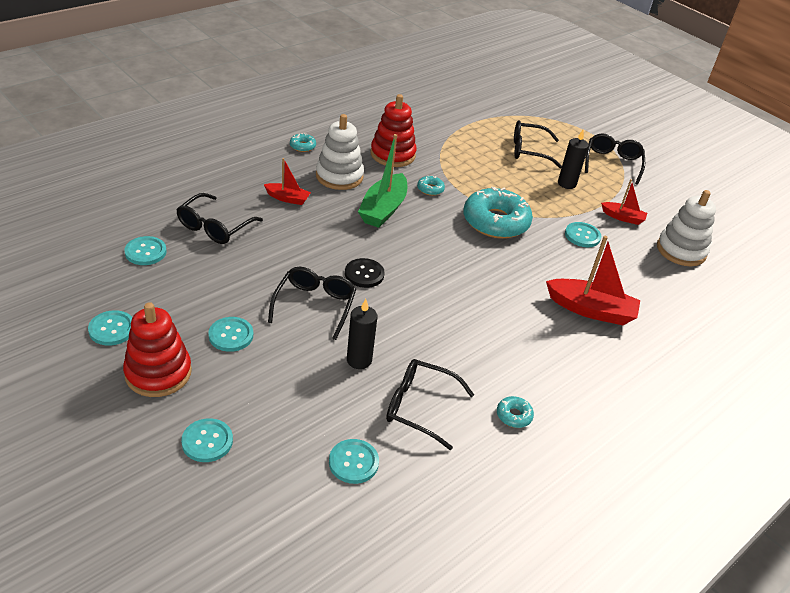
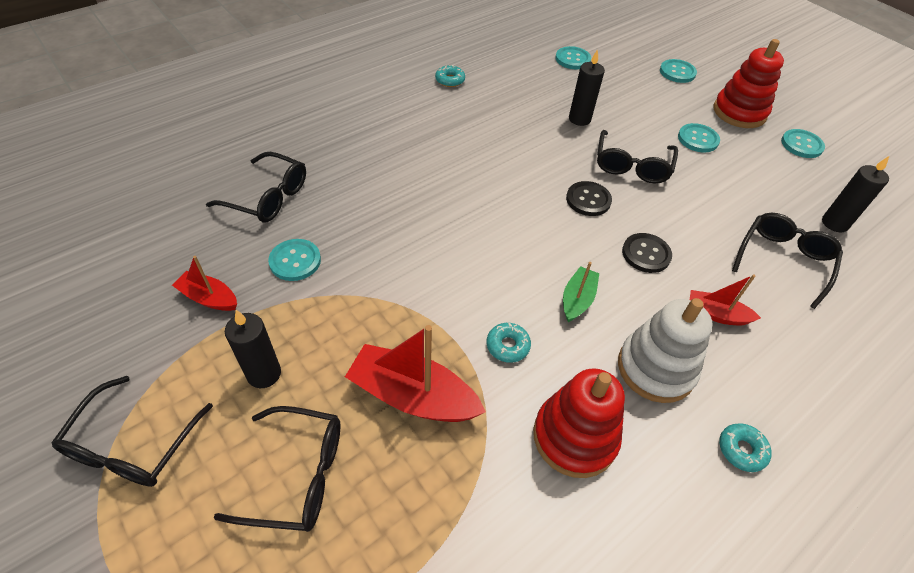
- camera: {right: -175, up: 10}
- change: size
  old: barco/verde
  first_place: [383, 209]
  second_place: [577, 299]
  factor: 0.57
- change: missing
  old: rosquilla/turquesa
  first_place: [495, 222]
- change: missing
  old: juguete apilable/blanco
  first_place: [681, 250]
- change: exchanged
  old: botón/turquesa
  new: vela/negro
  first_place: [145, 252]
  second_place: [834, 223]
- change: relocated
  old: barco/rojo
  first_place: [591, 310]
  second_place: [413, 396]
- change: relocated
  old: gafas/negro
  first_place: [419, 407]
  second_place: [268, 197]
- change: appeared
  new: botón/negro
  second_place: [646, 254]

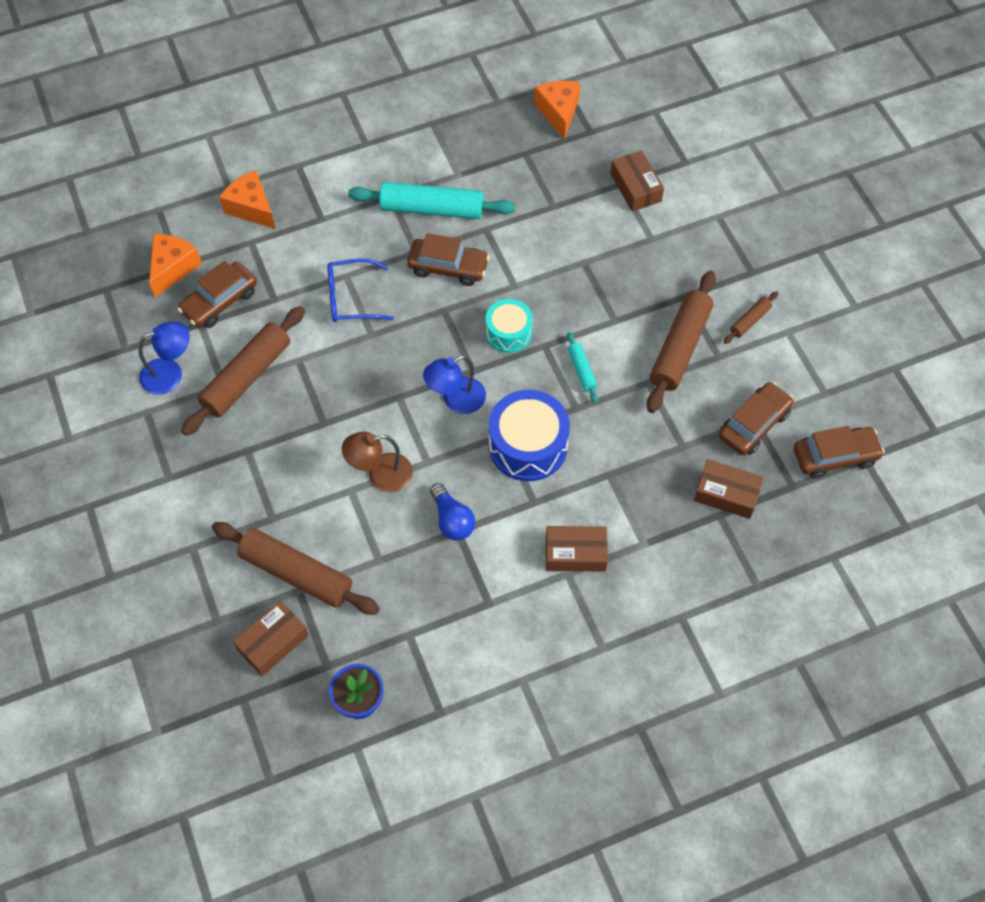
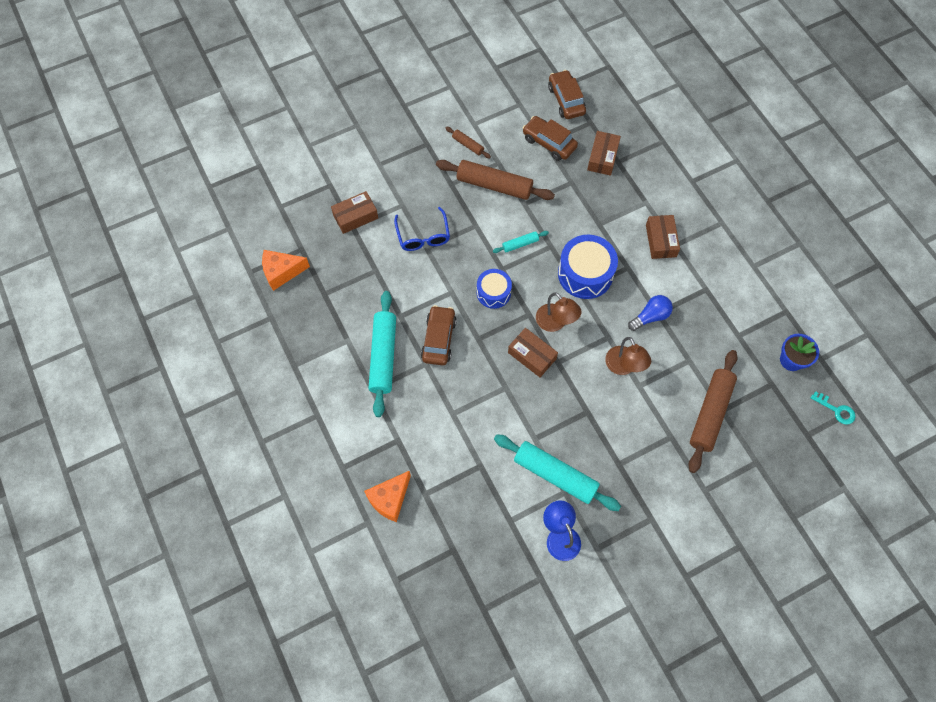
- camera: {right: -95, up: 5}
- change: missing
  old: queso/naranja
  first_place: [173, 268]
- change: relocated
  old: gafas/azul
  first_place: [351, 298]
  second_place: [423, 236]
- change: missing
  old: coche/marrón
  first_place: [220, 301]
- change: colour
  old: tambor/turquesa
  new: tambor/azul
  first_place: [509, 332]
  second_place: [493, 293]
- change: colour
  old: rodillo/marrón
  new: rodillo/turquesa
  first_place: [247, 377]
  second_place: [555, 475]
- change: colour
  old: lámpara/azul
  new: lámpara/marrón
  first_place: [456, 400]
  second_place: [555, 323]
- change: relocated
  old: caja/marrón
  first_place: [273, 642]
  second_place: [532, 355]
- change: appeared
  new: llave/turquesa
  second_place: [836, 410]

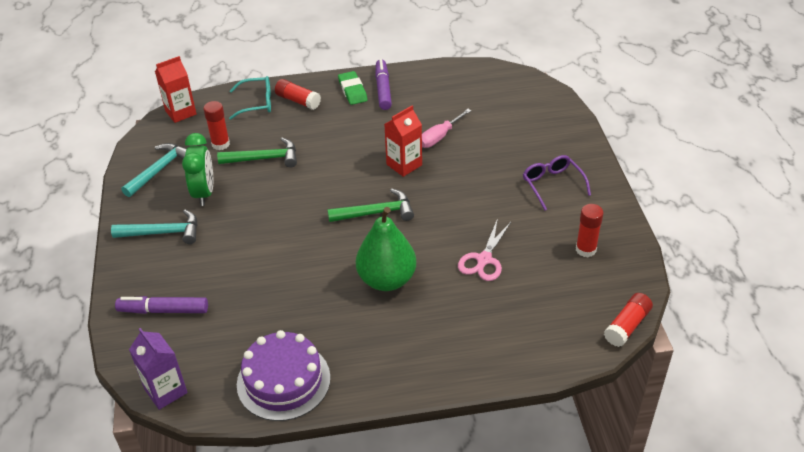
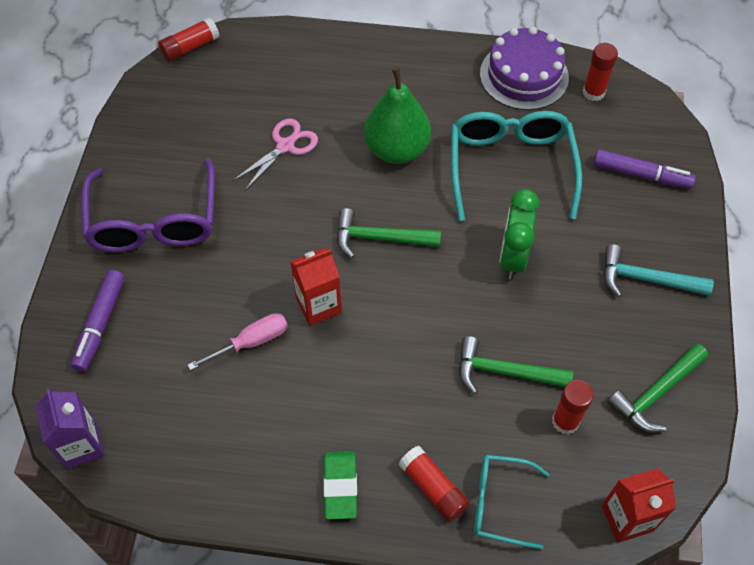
- camera: {right: -165, up: 15}
- change: relocated
  old: rotulador/morado
  first_place: [383, 89]
  second_place: [100, 324]
- change: relocated
  old: despertador/verde
  first_place: [204, 193]
  second_place: [512, 257]
- change: colour
  old: martillo/turquesa
  new: martillo/verde
  first_place: [159, 170]
  second_place: [656, 393]
- change: size
  old: gafas/morado
  first_place: [552, 184]
  second_place: [154, 221]
  factor: 1.78
- change: relocated
  old: barra de pegamento/rojo
  first_place: [585, 249]
  second_place: [593, 92]
- change: relocated
  old: cartón de leche/morado
  first_place: [166, 391]
  second_place: [82, 445]
- change: appeared
  new: gafas/turquesa
  second_place: [510, 167]

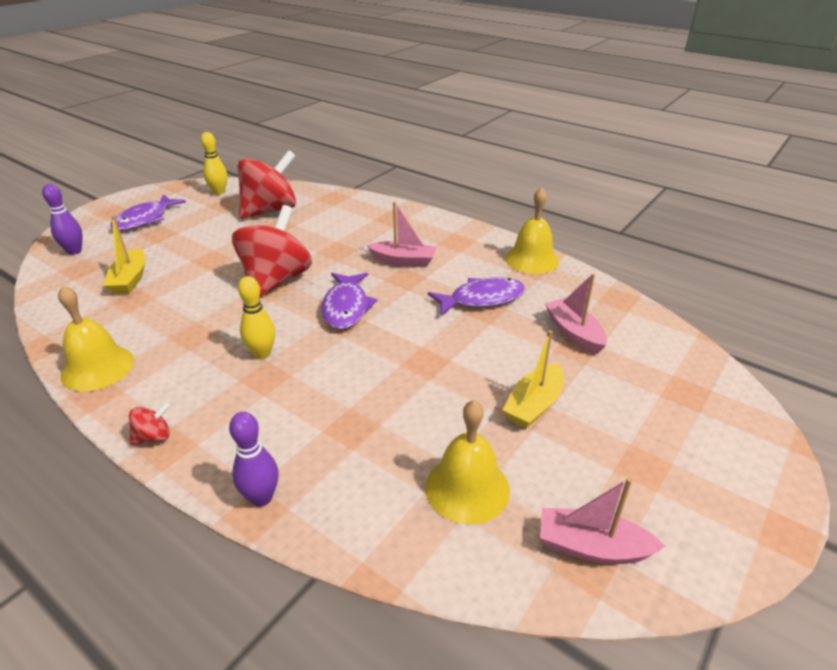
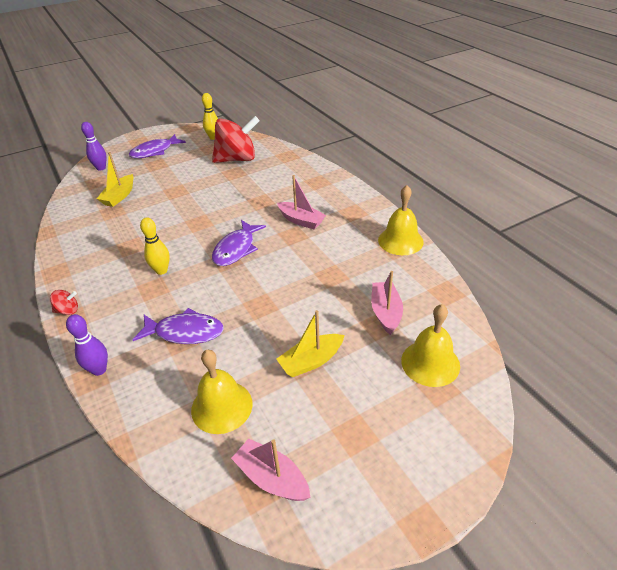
- camera: {right: 25, up: 5}
- change: missing
  old: peonza/rojo
  first_place: [276, 280]
- change: relocated
  old: pez/morado
  first_place: [482, 299]
  second_place: [185, 332]
- change: relocated
  old: campana/amarillo
  first_place: [98, 368]
  second_place: [430, 363]

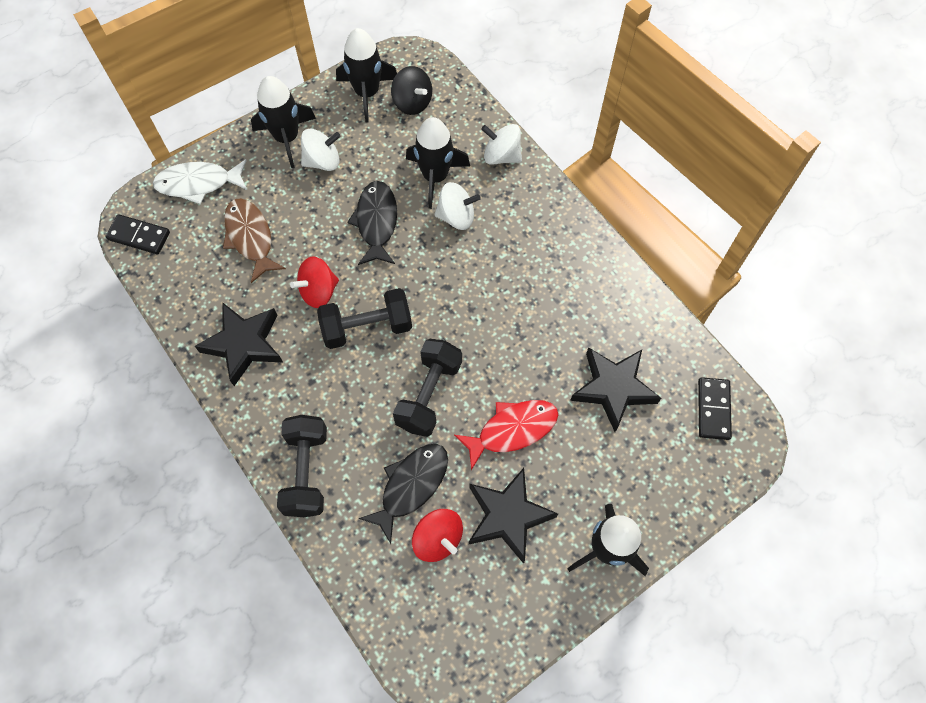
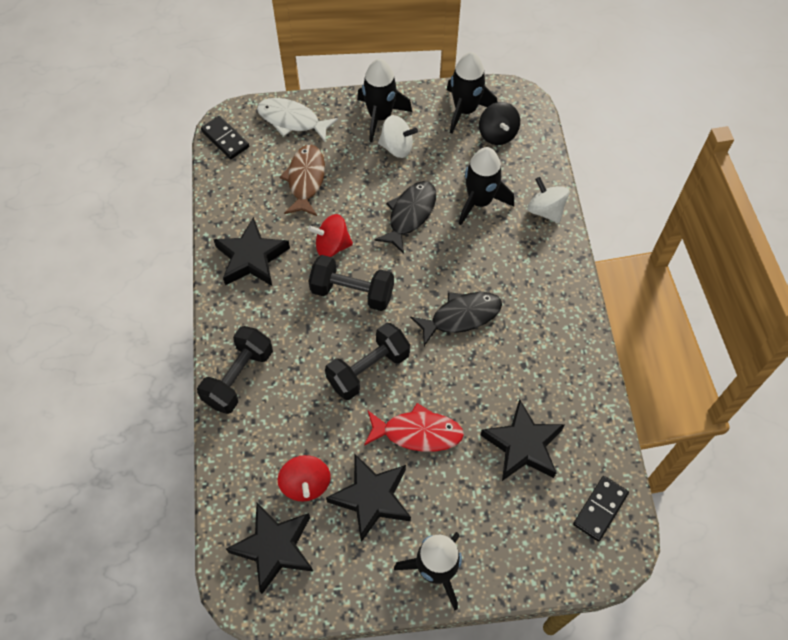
- camera: {right: 30, up: -5}
- change: missing
  old: peonza/blanco
  first_place: [456, 216]
- change: relocated
  old: pez/negro
  first_place: [411, 486]
  second_place: [461, 316]
- change: appeared
  new: estrella/negro
  second_place: [274, 548]

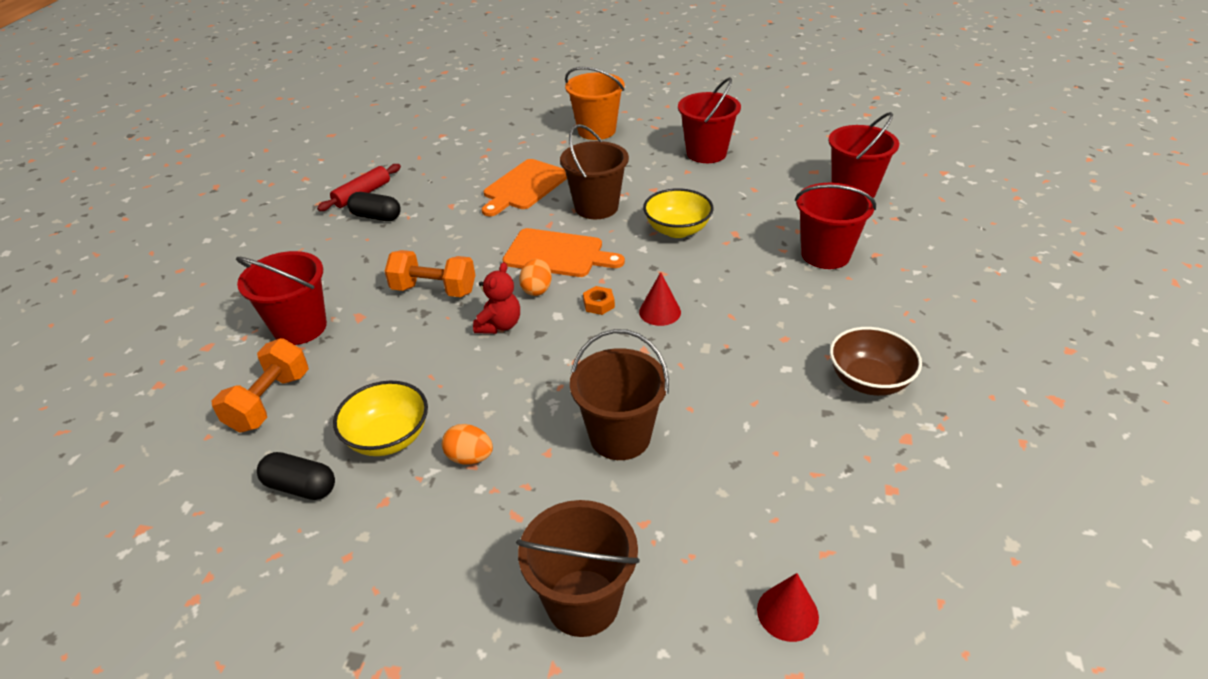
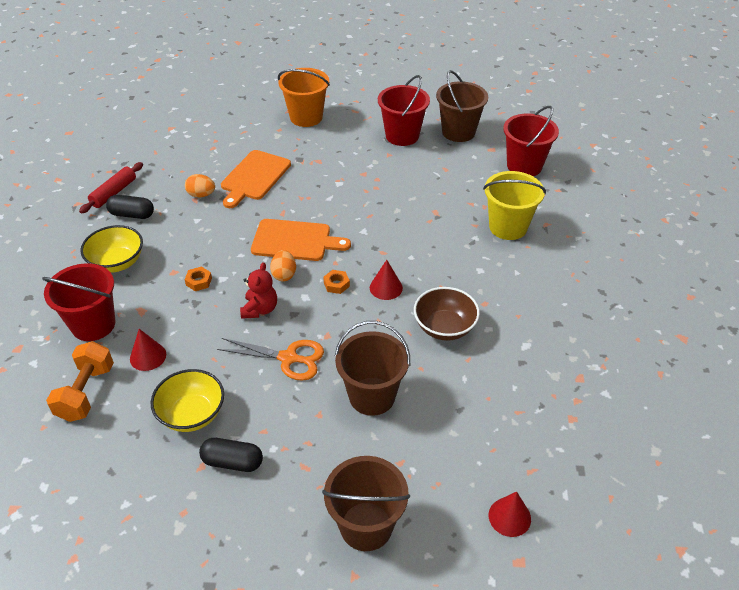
- camera: {right: -10, up: 5}
- change: relocated
  old: balde/marrón
  first_place: [596, 207]
  second_place: [458, 132]
- change: colour
  old: balde/rojo
  new: balde/amarillo
  first_place: [825, 254]
  second_place: [508, 227]
- change: relocated
  old: cuenco/amarillo
  first_place: [677, 230]
  second_place: [117, 262]
- change: exchanged
  old: mancuerna/naranja
  new: tuerca/naranja
  first_place: [434, 290]
  second_place: [199, 281]
- change: relocated
  old: cuenco/marrón
  first_place: [868, 381]
  second_place: [444, 327]
- change: relocated
  old: huevo/naranja
  first_place: [469, 457]
  second_place: [201, 195]
- change: relocated
  old: cápsula/negro
  first_place: [301, 487]
  second_place: [232, 462]
- change: appeared
  new: cono/rojo
  second_place: [148, 356]
- change: appeared
  new: tijeras/naranja
  second_place: [288, 358]

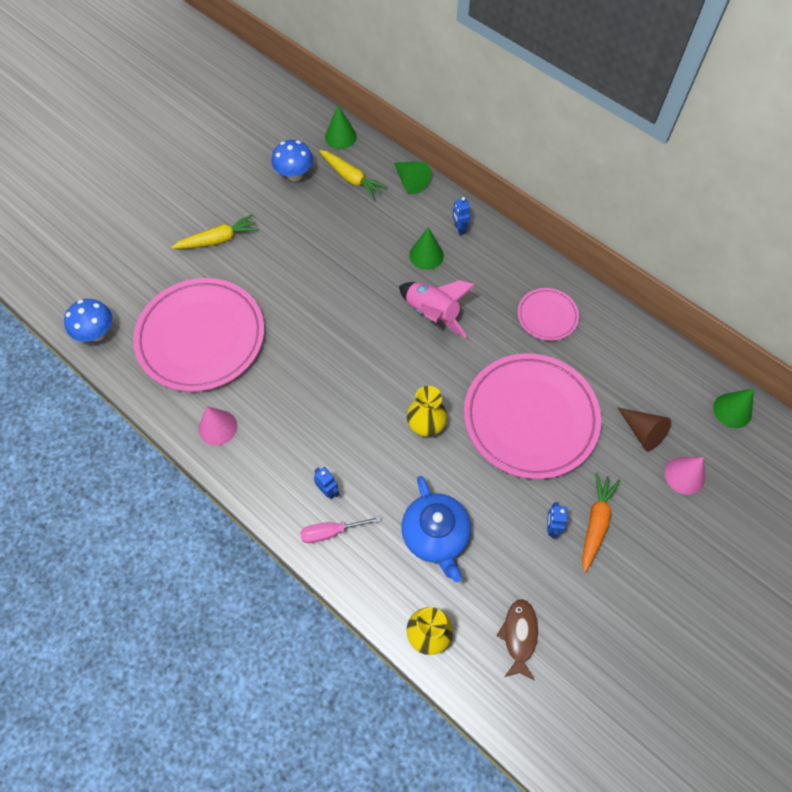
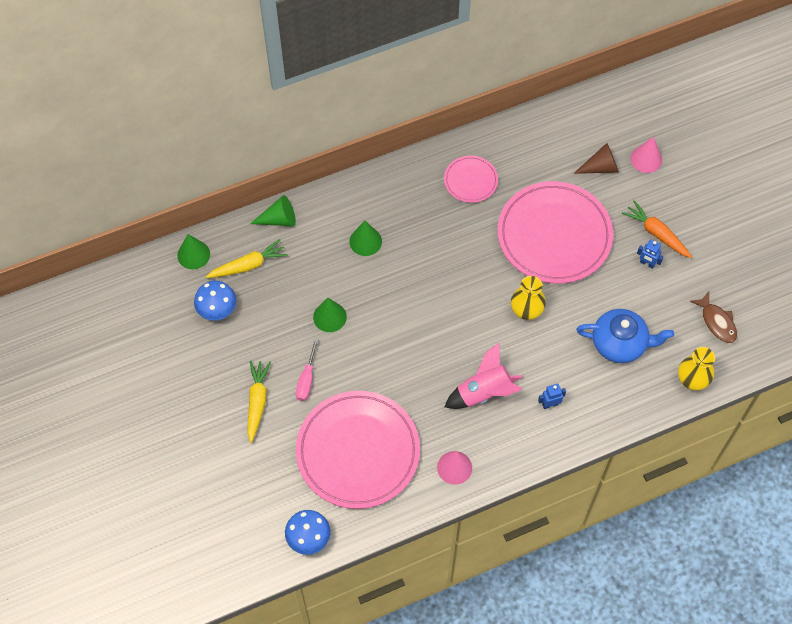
- camera: {right: -65, up: 0}
- change: missing
  old: robot/azul
  first_place: [459, 229]
- change: relocated
  old: cohete/rosa
  first_place: [432, 313]
  second_place: [484, 392]
- change: relocated
  old: cono/verde
  first_place: [732, 410]
  second_place: [329, 317]
- change: relocated
  old: destornillador/rosa
  first_place: [331, 532]
  second_place: [307, 379]
- change: spun
  old: pez/marrón
  first_place: [519, 636]
  second_place: [717, 322]
  degrees: -150

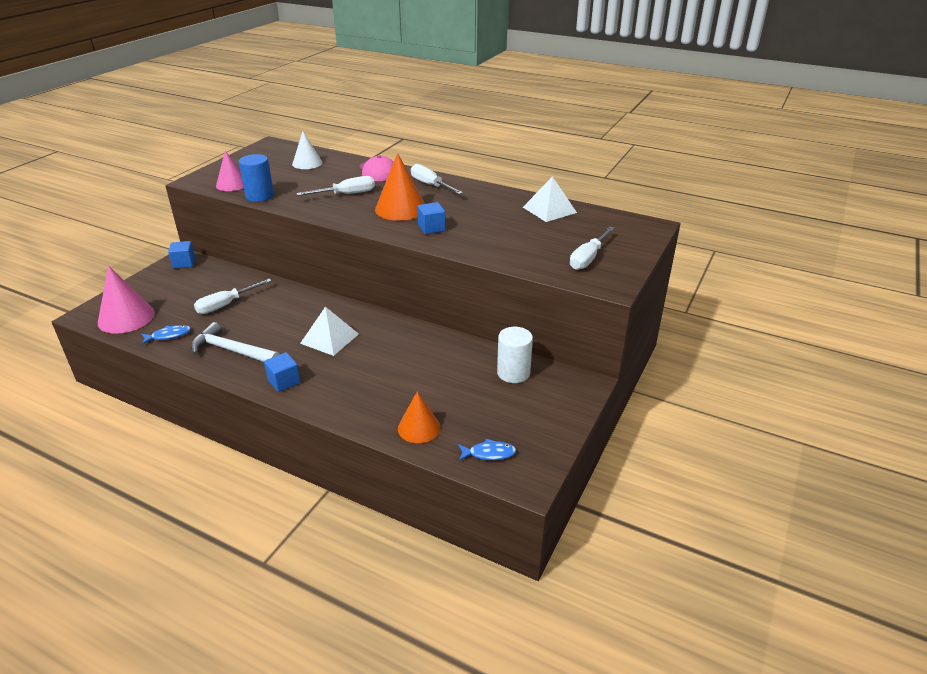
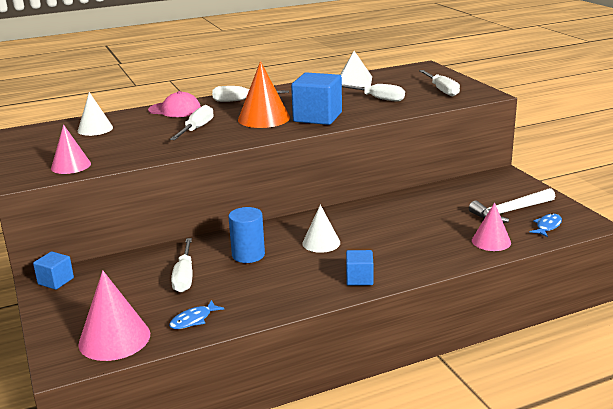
- camera: {right: -50, up: -10}
- change: relocated
  old: cilindro/azul
  first_place: [259, 196]
  second_place: [248, 255]
- change: size
  old: cubo/azul
  first_place: [431, 228]
  second_place: [317, 117]
  factor: 1.85
- change: exchanged
  old: pirámide/blanco
  new: cono/blanco
  first_place: [329, 338]
  second_place: [321, 243]
- change: relocated
  old: martillo/blanco
  first_place: [232, 350]
  second_place: [510, 211]
- change: spun
  old: pez/azul
  first_place: [169, 335]
  second_place: [193, 320]
  degrees: -150
- change: missing
  old: cilindro/blanco
  first_place: [513, 373]
- change: colour
  old: cono/naranja
  new: cono/rosa
  first_place: [419, 428]
  second_place: [491, 241]
- change: appeared
  new: destornillador/blanco
  second_place: [377, 98]

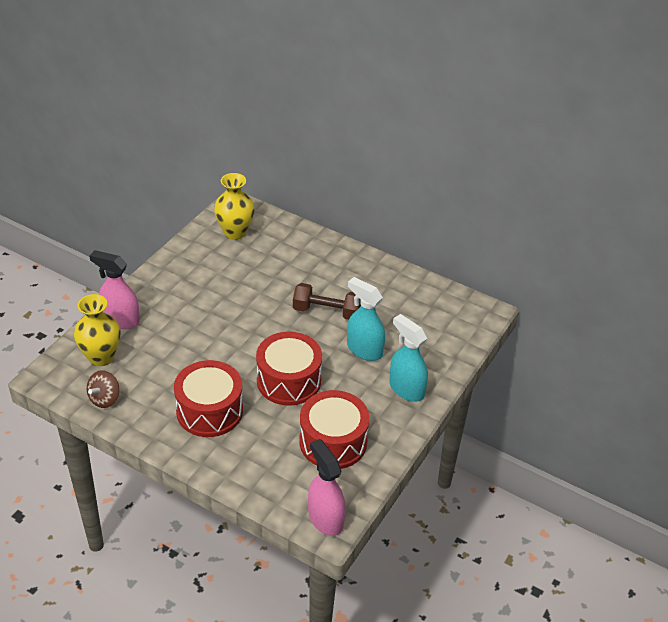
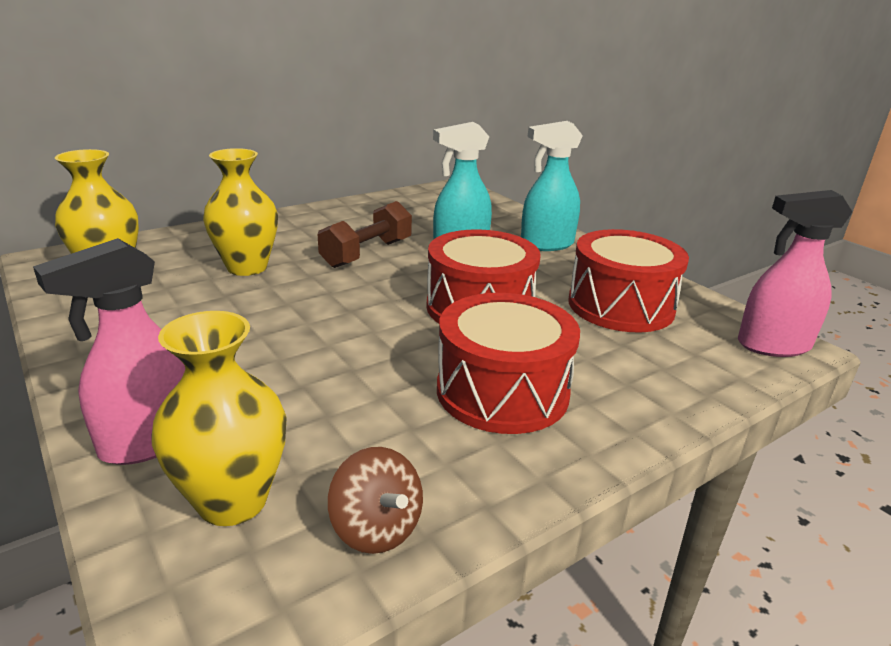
- camera: {right: -65, up: -15}
- change: appeared
  new: florero/amarillo
  second_place: [247, 267]

